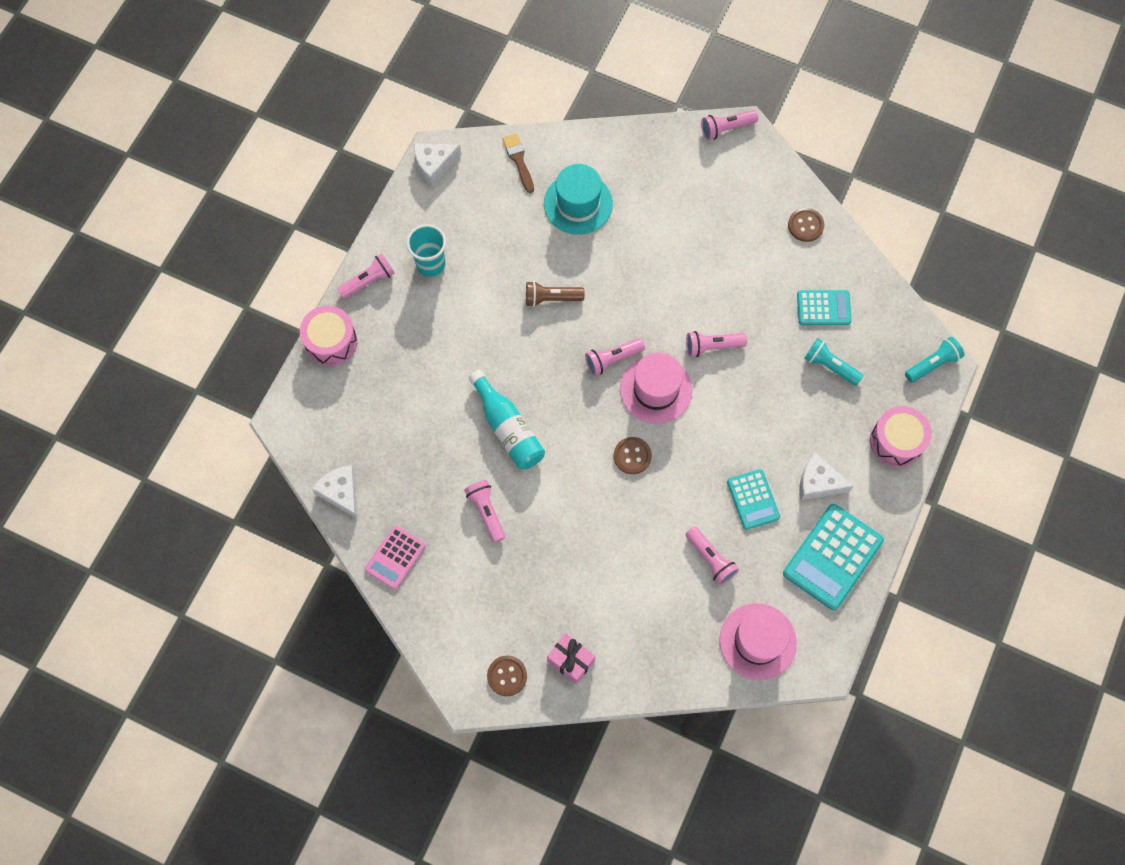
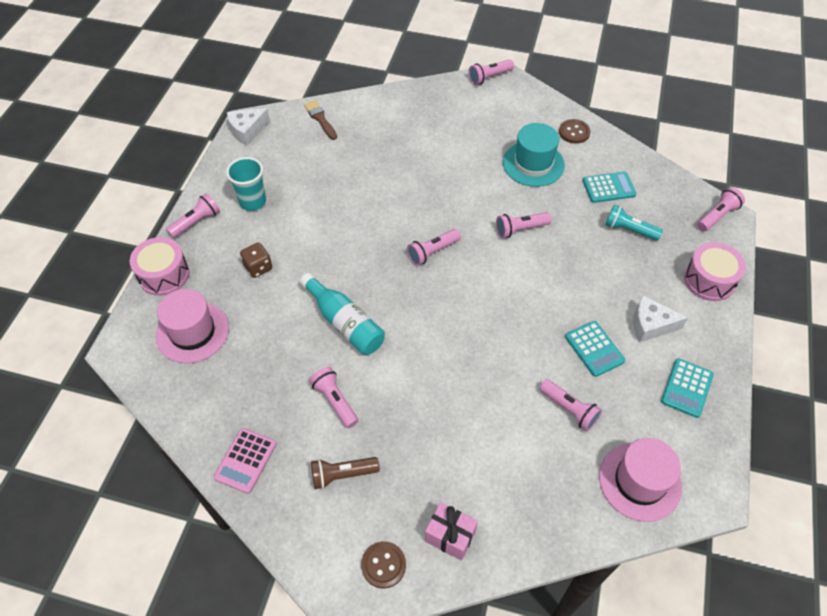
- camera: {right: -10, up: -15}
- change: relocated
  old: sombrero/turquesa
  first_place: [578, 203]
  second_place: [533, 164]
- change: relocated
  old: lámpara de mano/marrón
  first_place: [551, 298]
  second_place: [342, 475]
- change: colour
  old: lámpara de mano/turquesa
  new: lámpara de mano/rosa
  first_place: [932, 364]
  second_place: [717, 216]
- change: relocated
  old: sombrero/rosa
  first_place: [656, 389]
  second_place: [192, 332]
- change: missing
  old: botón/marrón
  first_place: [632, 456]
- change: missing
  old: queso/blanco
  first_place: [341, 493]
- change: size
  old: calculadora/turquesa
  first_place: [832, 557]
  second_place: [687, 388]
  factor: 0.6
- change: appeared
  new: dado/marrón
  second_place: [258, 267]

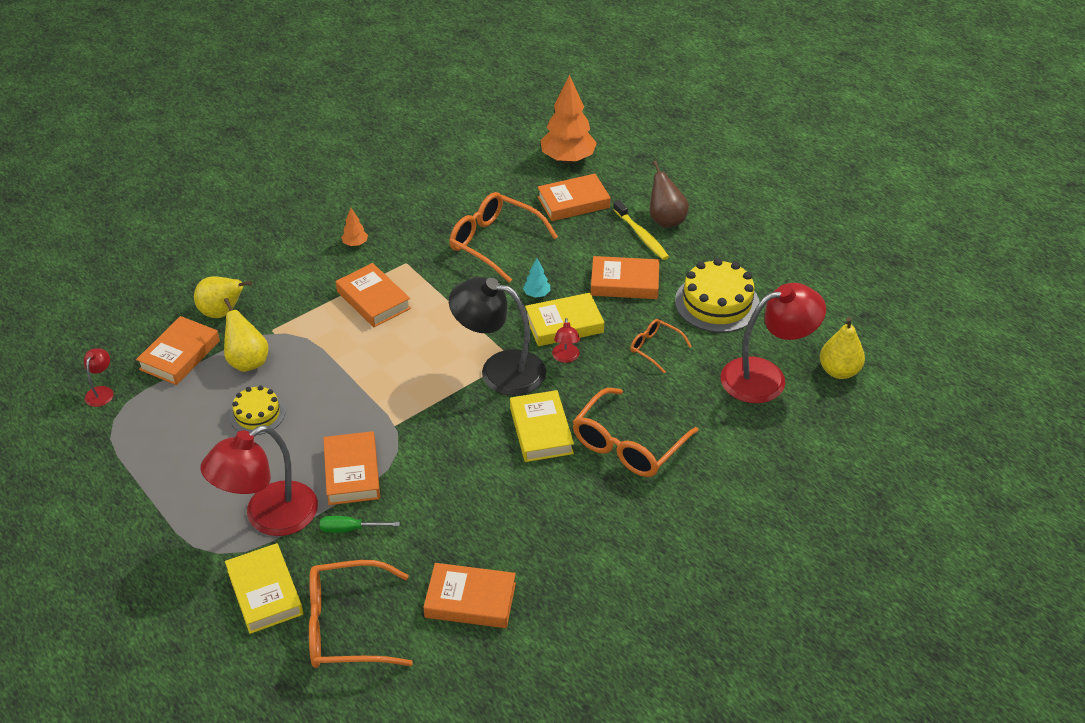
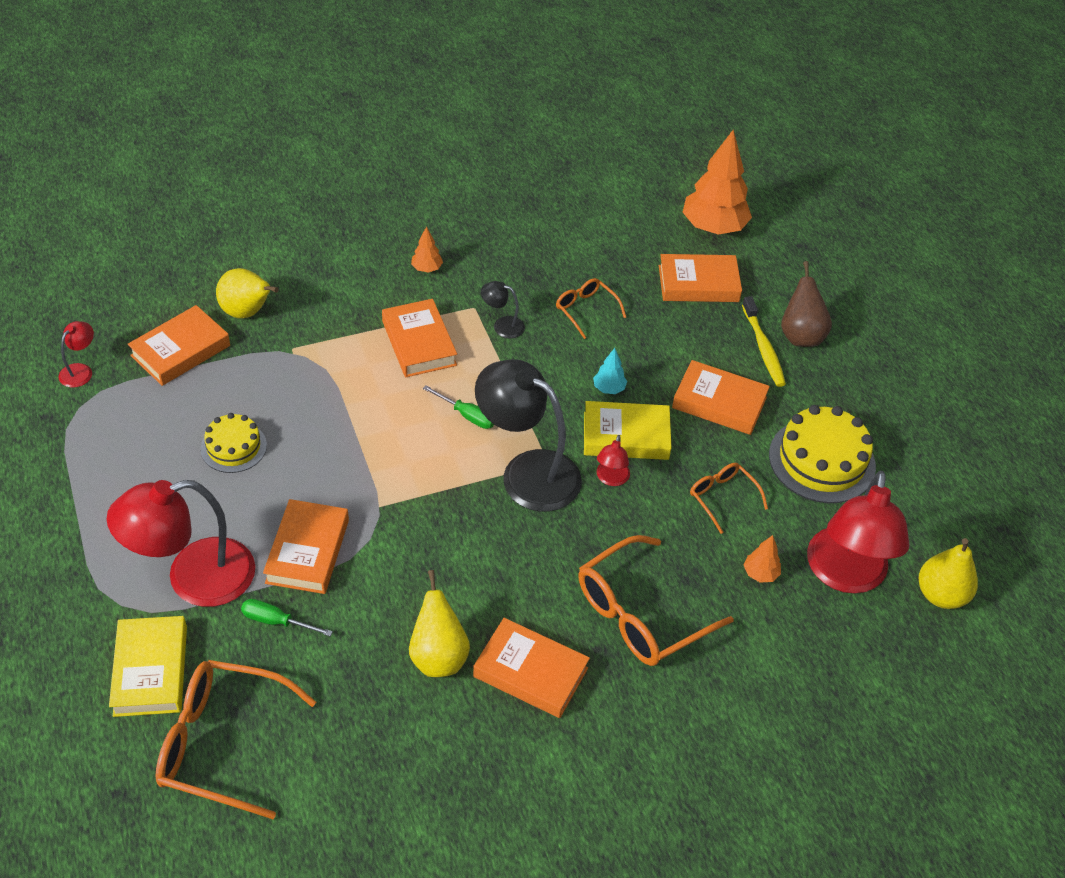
- camera: {right: 15, up: 5}
- change: size
  old: gafas/naranja
  first_place: [495, 243]
  second_place: [586, 310]
  factor: 0.53
- change: spun
  old: lámpara/rojo
  first_place: [766, 377]
  second_place: [845, 575]
  degrees: 105
- change: relocated
  old: pera/amarillo
  first_place: [247, 361]
  second_place: [438, 656]
- change: missing
  old: libro/amarillo
  first_place: [541, 430]
- change: relocated
  old: libro/naranja
  first_place: [470, 600]
  second_place: [530, 672]
- change: appeared
  new: lámpara/negro
  second_place: [502, 325]
- change: appeared
  new: destornillador/verde
  second_place: [467, 415]
- change: appeared
  new: árbol/naranja
  second_place: [760, 573]

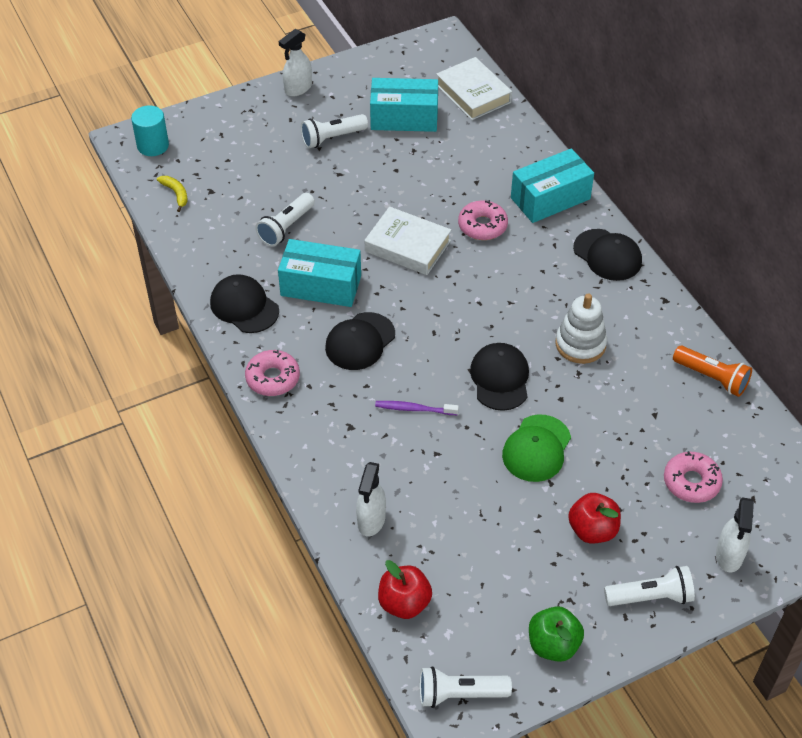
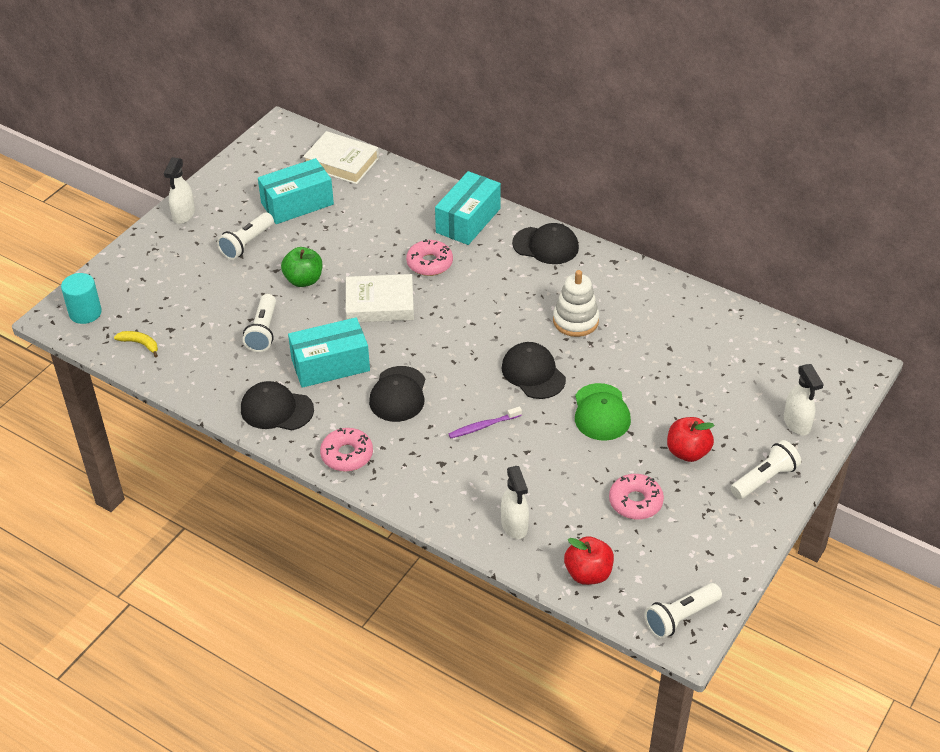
- camera: {right: -30, up: -5}
- change: missing
  old: lámpara de mano/naranja
  first_place: [712, 378]
- change: relocated
  old: rosquilla/rosa
  first_place: [691, 482]
  second_place: [635, 502]
- change: relocated
  old: manzana/verde
  first_place: [553, 645]
  second_place: [303, 280]

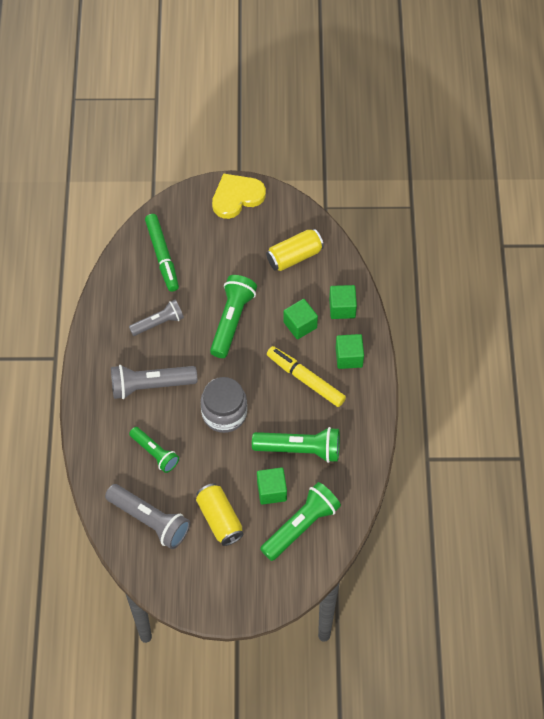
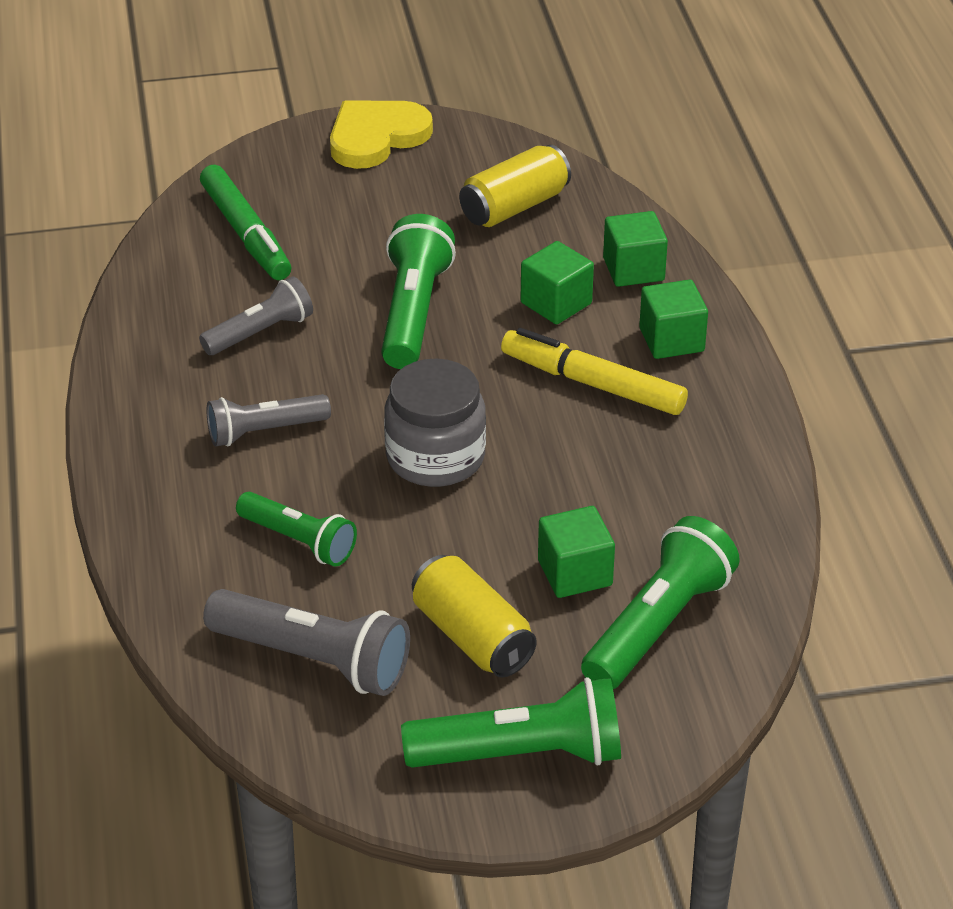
- camera: {right: -10, up: -20}
- change: size
  old: lámpara de mano/gris
  first_place: [150, 385]
  second_place: [264, 431]
  factor: 0.65
- change: relocated
  old: lámpara de mano/verde
  first_place: [300, 449]
  second_place: [521, 754]

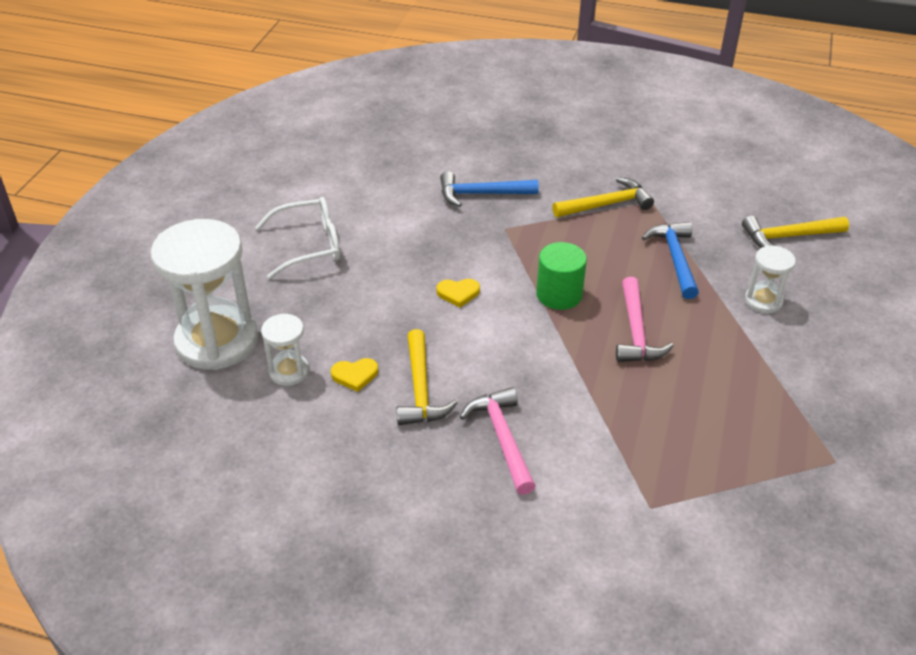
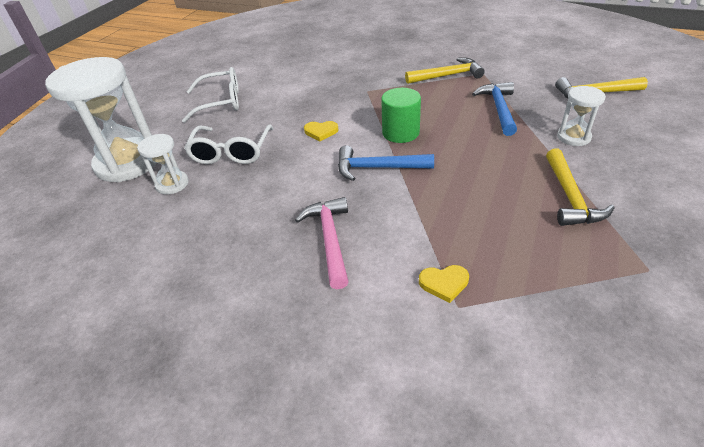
- camera: {right: 10, up: 0}
- change: relocated
  old: martillo/azul
  first_place: [481, 194]
  second_place: [377, 168]
- change: missing
  old: martillo/rosa
  first_place: [636, 332]
- change: relocated
  old: martillo/amarillo
  first_place: [421, 389]
  second_place: [570, 197]
- change: relocated
  old: corazón/amarillo
  first_place: [355, 375]
  second_place: [444, 283]
- change: appeared
  new: gafas/blanco
  second_place: [231, 152]

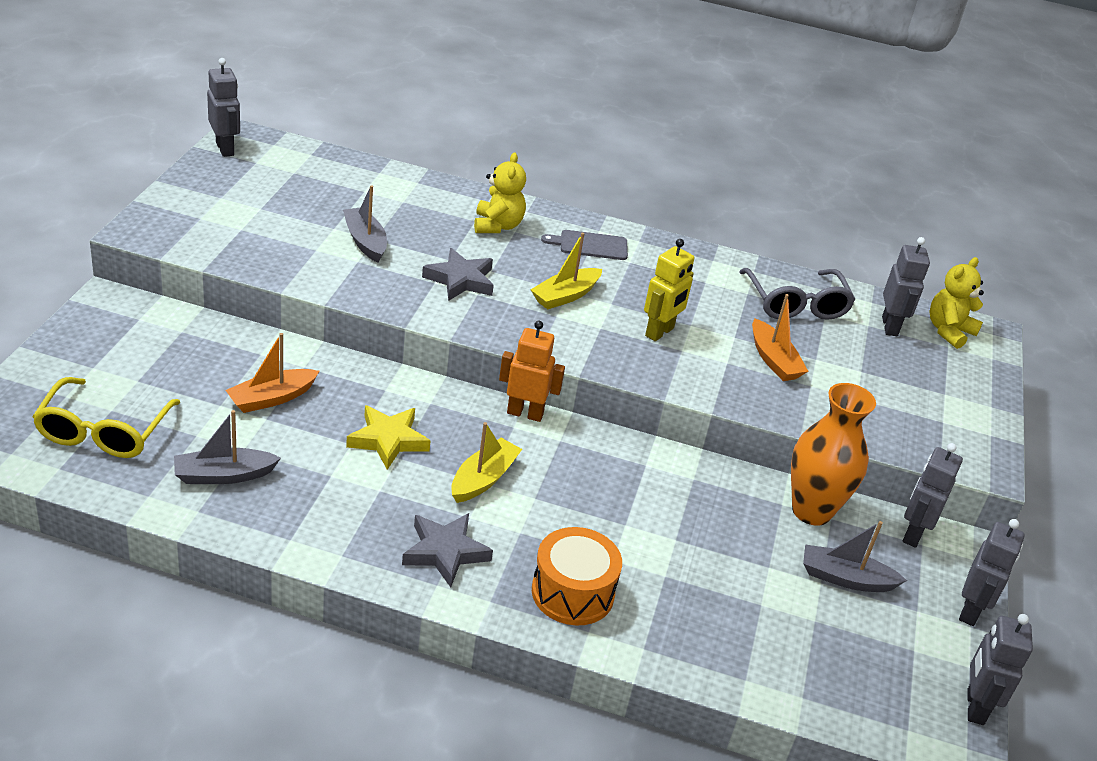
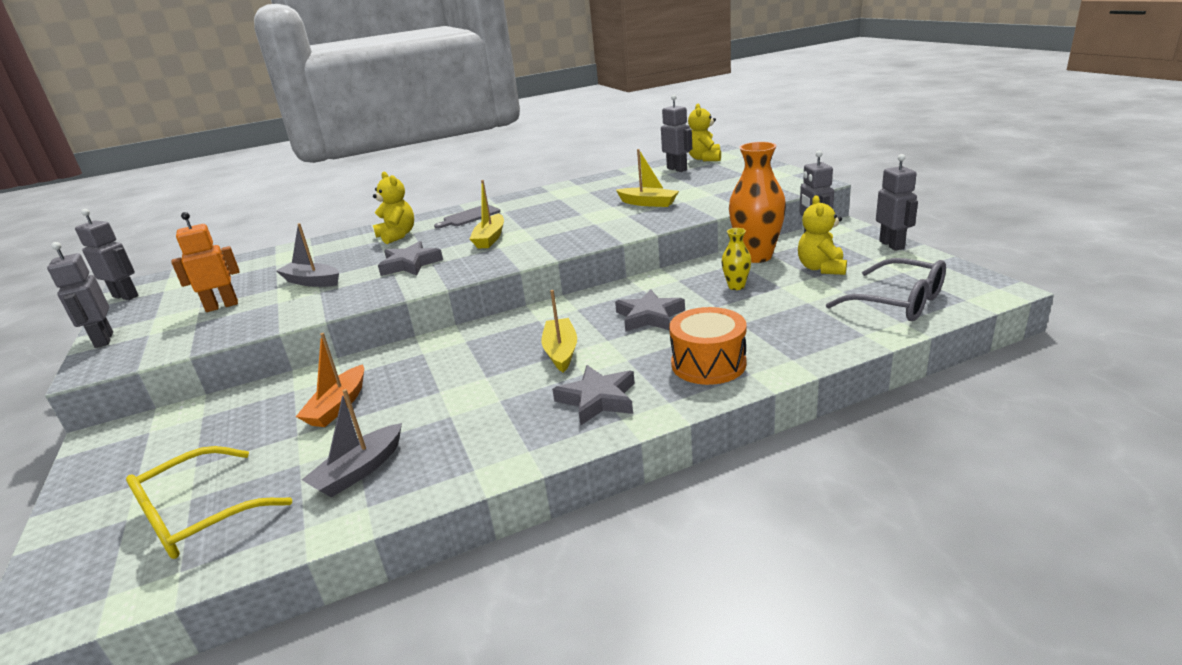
- camera: {right: -30, up: -10}
- change: missing
  old: robot/amarillo
  first_place: [660, 332]
- change: relocated
  old: gafas/gris
  first_place: [795, 303]
  second_place: [897, 302]
- change: colour
  old: barco/naranja
  new: barco/amarillo
  first_place: [773, 360]
  second_place: [648, 203]
- change: relocated
  old: robot/naranja
  first_place: [525, 413]
  second_place: [222, 306]
- change: spun
  old: gafas/amarillo
  first_place: [104, 430]
  second_place: [200, 515]
  degrees: 75
- change: missing
  old: estrella/amarillo
  first_place: [388, 440]
- change: exchanged
  old: barco/gris
  new: osito/amarillo
  first_place: [845, 578]
  second_place: [821, 268]
- change: relocated
  old: robot/gris
  first_place: [974, 707]
  second_place: [103, 340]
- change: appeared
  new: florero/amarillo
  second_place: [736, 286]
- change: appeared
  new: estrella/gris
  second_place: [649, 316]

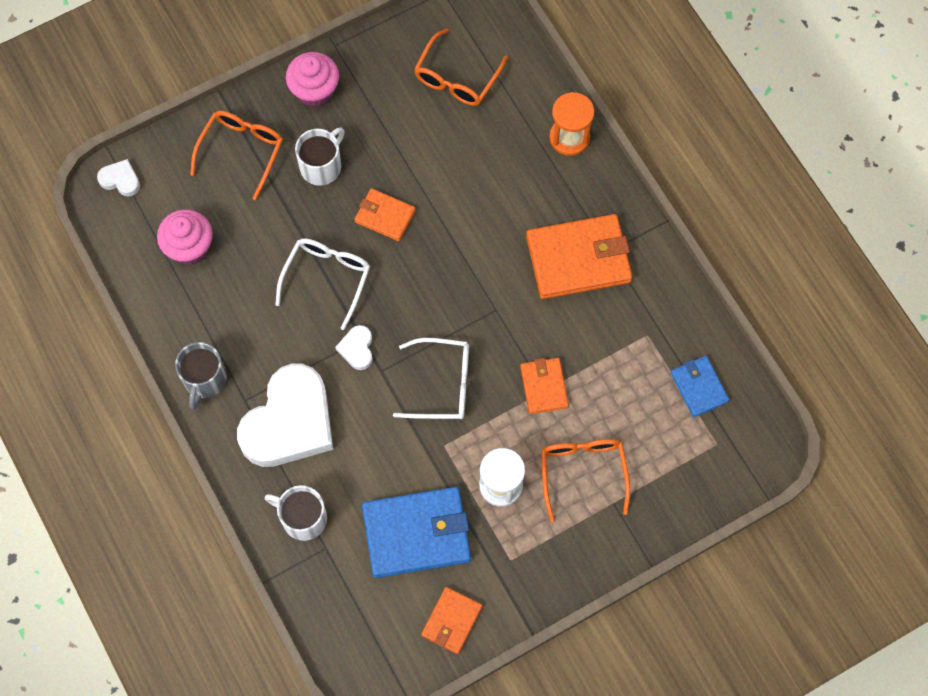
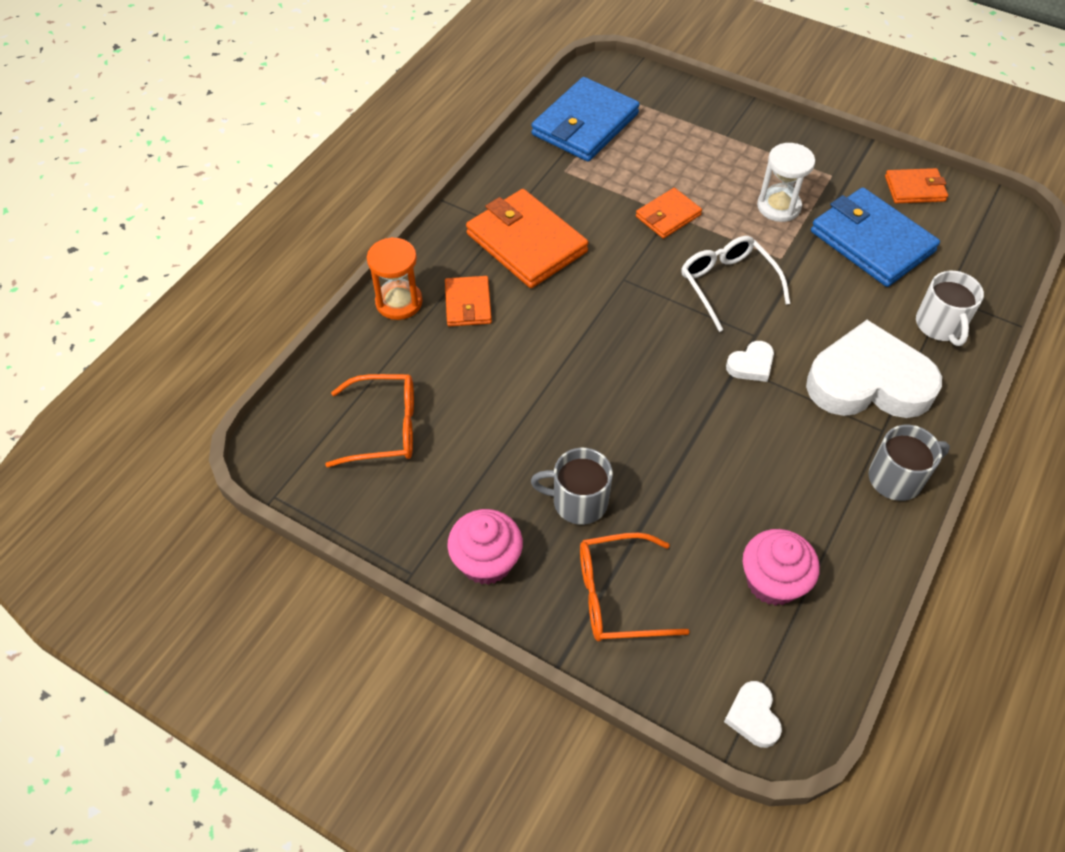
- camera: {right: -120, up: -15}
- change: colour
  old: taza/blanco
  new: taza/gris
  first_place: [321, 166]
  second_place: [578, 501]
- change: relocated
  old: cartera/naranja
  first_place: [385, 216]
  second_place: [468, 304]
- change: missing
  old: gafas/blanco
  first_place: [327, 278]
- change: size
  old: cartera/azul
  first_place: [699, 387]
  second_place: [585, 124]
  factor: 1.84
- change: missing
  old: gafas/naranja
  first_place: [582, 472]

